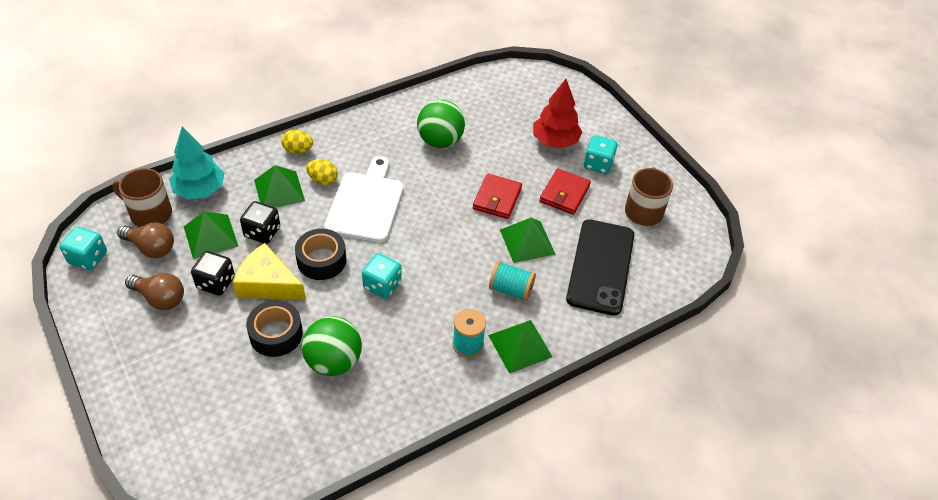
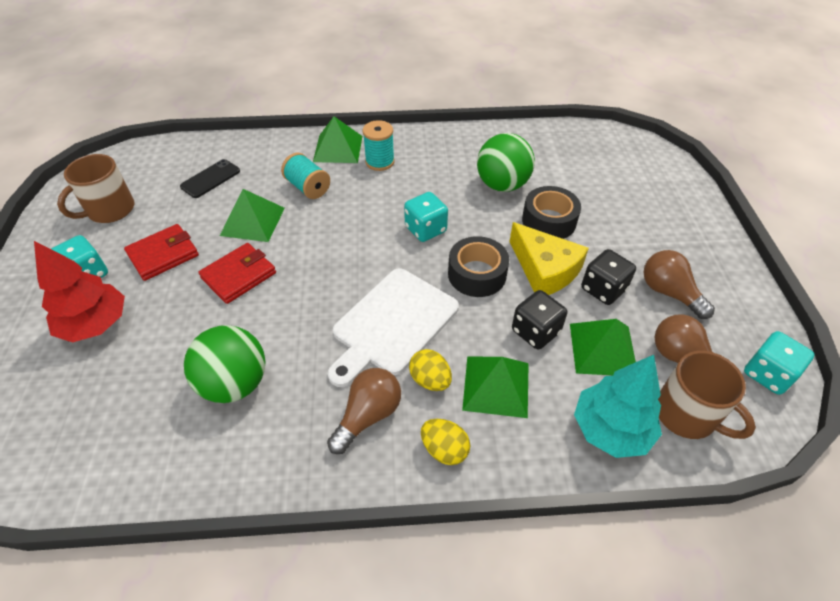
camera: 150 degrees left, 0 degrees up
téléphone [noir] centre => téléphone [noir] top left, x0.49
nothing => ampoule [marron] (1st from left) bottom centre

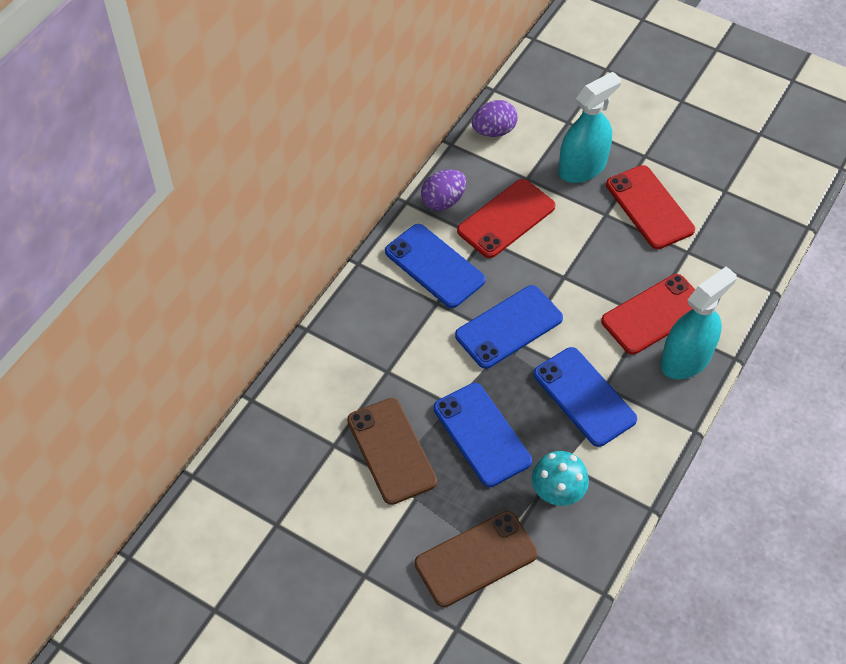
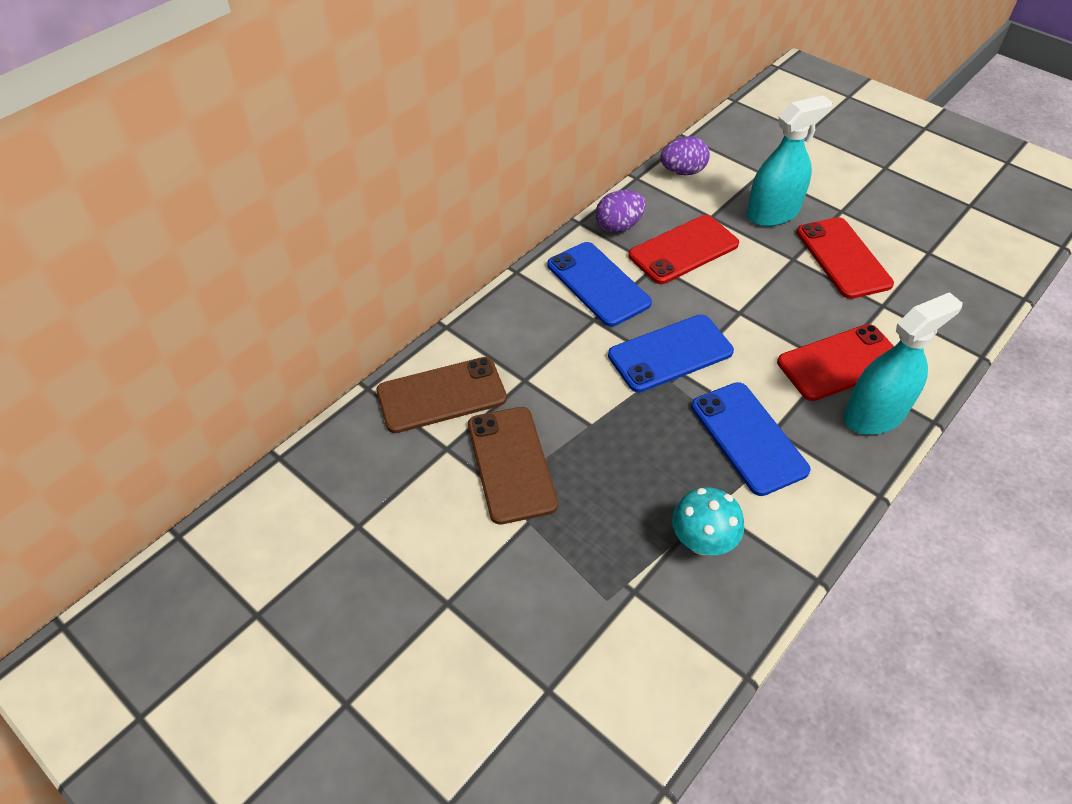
camera: 10 degrees right, 5 degrees down
téléphone [marron] (2nd from left in the first image) bottom centre => téléphone [marron] (1st from left) centre, move
téléphone [bleu] (2nd from left) centre => nothing

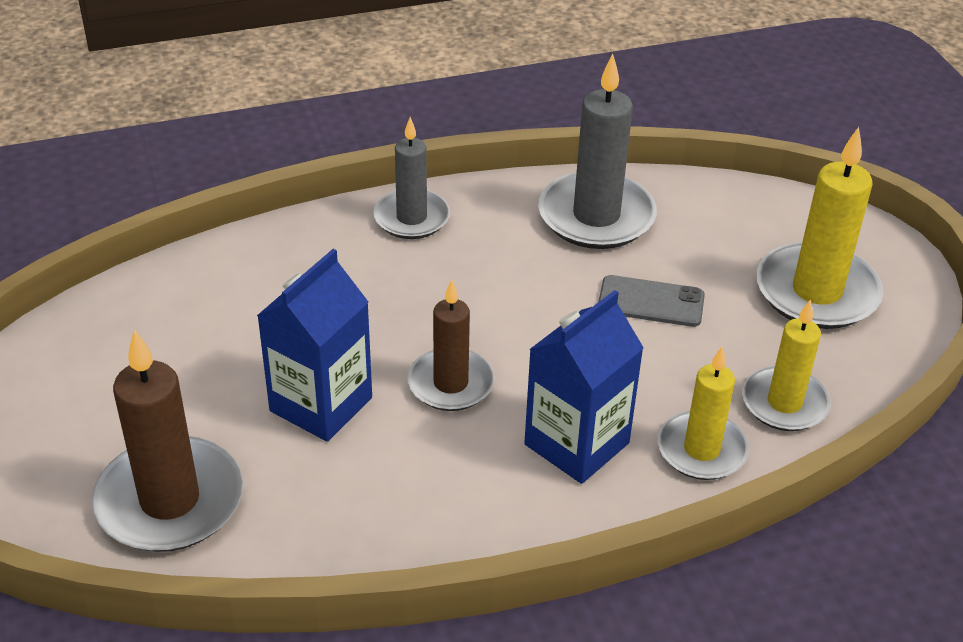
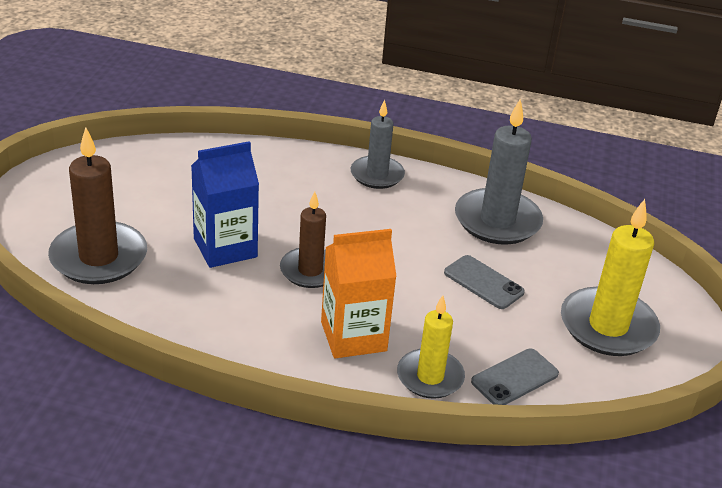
camera: 30 degrees right, 5 degrees down
brique de lait [bleu] (2nd from left) centre => brique de lait [orange] centre
bougie [jaune] (2nd from left) middle right => téléphone [gris] (2nd from left) bottom right

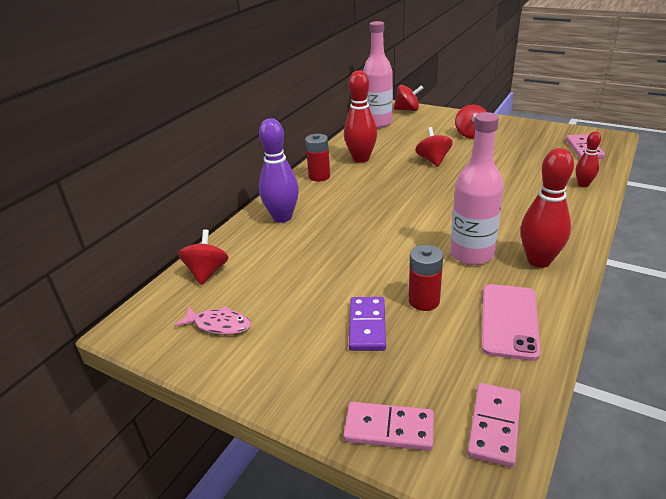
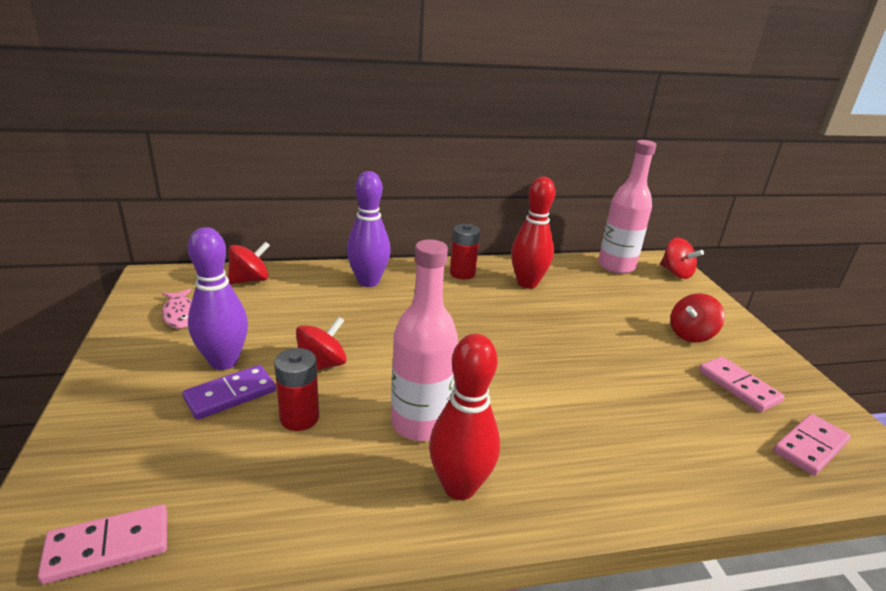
camera: 45 degrees right, 5 degrees down
domino [rose] (1st from left in the first image) bottom centre => domino [rose] (2nd from left) middle right, move
toupie [rouge] (3rd from left in the first image) top centre => toupie [rouge] (2nd from left) centre, move
téléphone [rose] middle right => nothing
quille [rouge] (3rd from left) top right => nothing
nothing => quille [violet] (1st from left) middle left

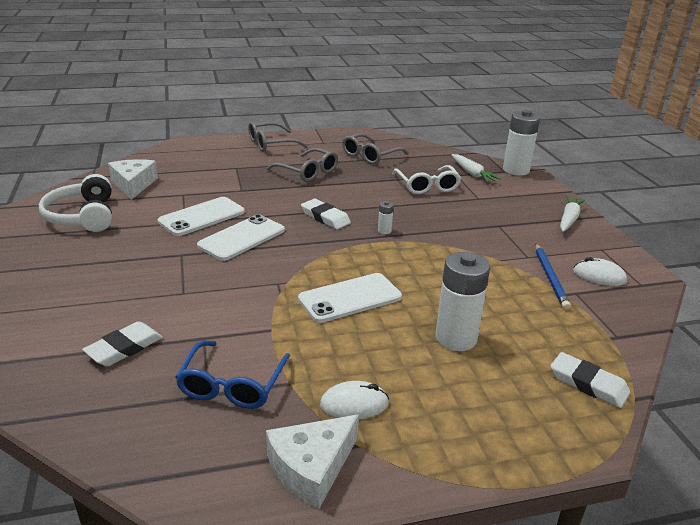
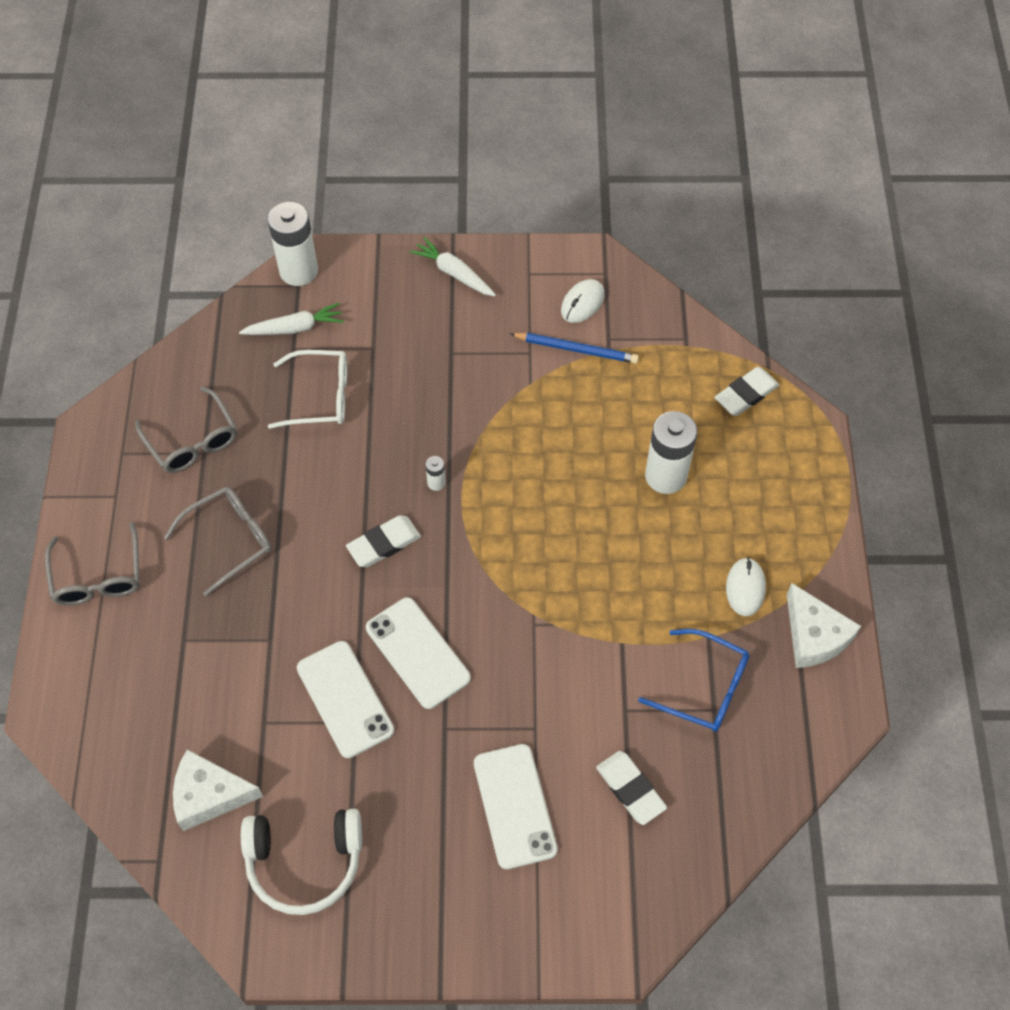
camera: 75 degrees left, 30 degrees up
téléphone [blanc] (3rd from left) centre => téléphone [blanc] (3rd from left) bottom centre, move

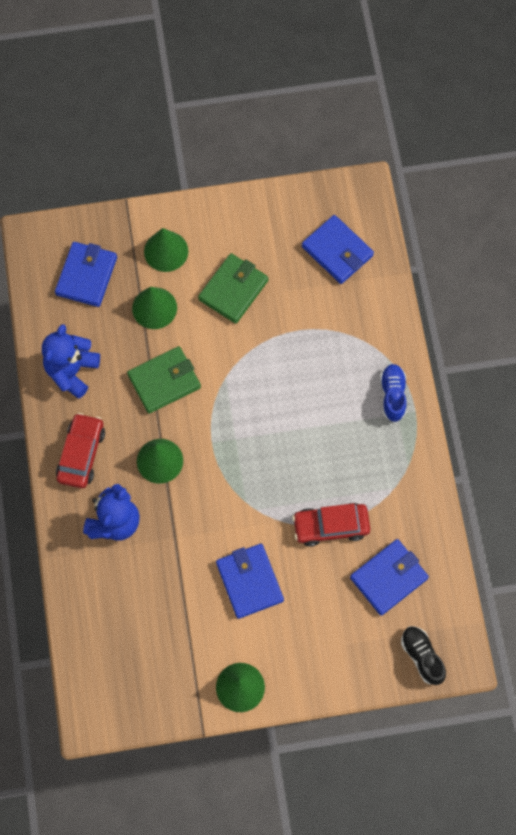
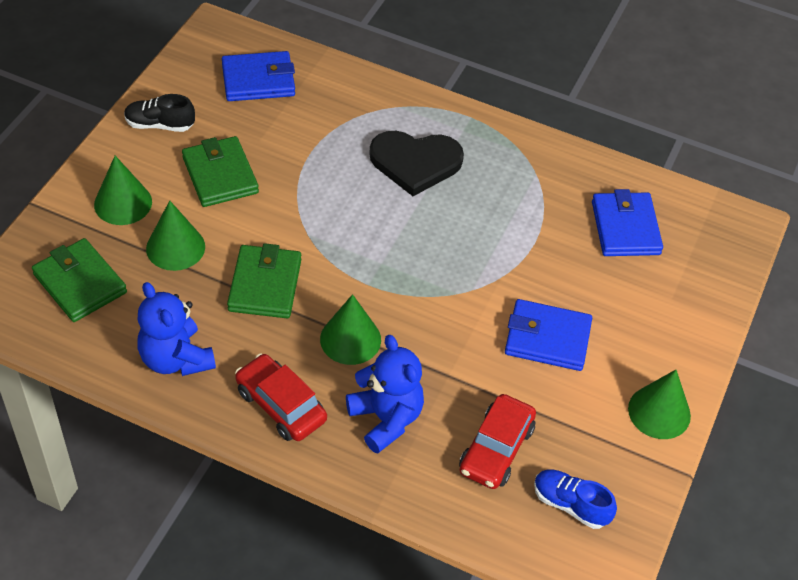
camera: 60 degrees left, 20 degrees down
portefeuille [bleu] (1st from left) top left => portefeuille [vert] (1st from left) middle left
voiture [rouge] (2nd from left) centre => voiture [rouge] (2nd from left) bottom centre, move
chaussure [bleu] middle right => chaussure [bleu] bottom right, move
chaussure [noir] bottom right => chaussure [noir] top left, move
nothing => cœur [noir] top centre

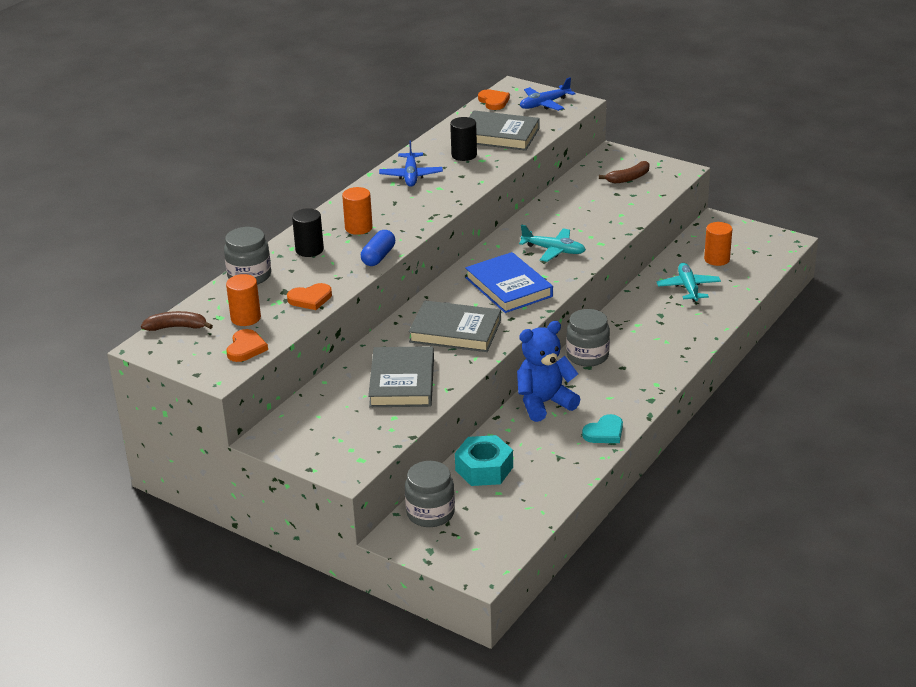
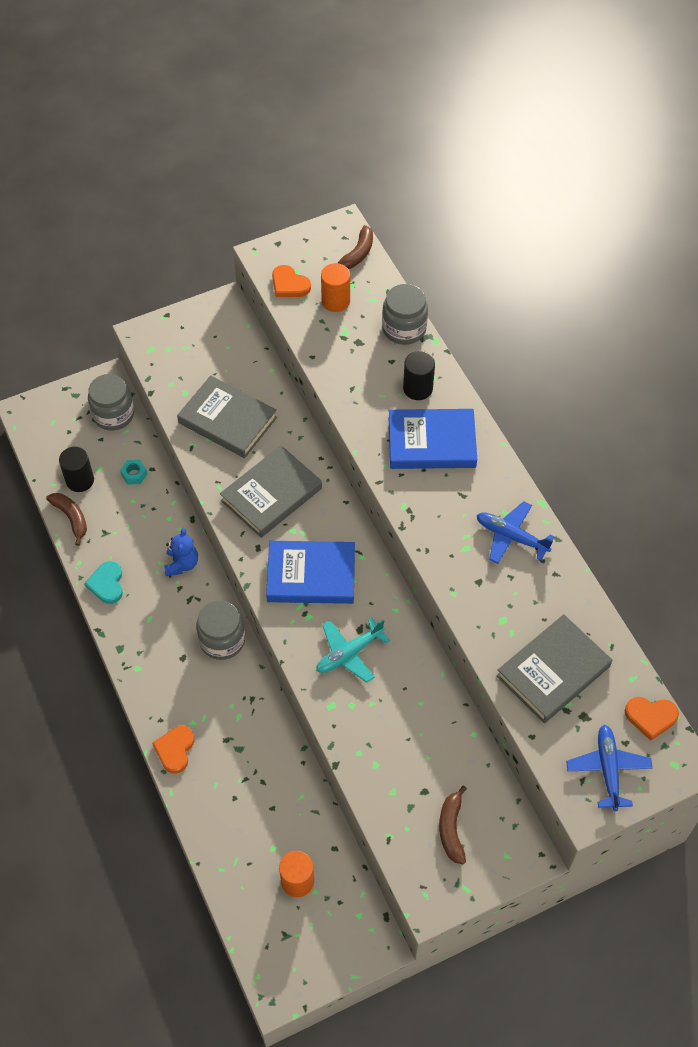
camera: 120 degrees right, 25 degrees up
cœur [orange] (2nd from left in the first image) centre => cœur [orange] (1st from left) bottom left, move
cylindre [orange] (2nd from left) top centre => livre [bleu] (2nd from left) centre
gélule [bleu] centre => nothing
cylindre [noir] (2nd from left in the first image) top centre => cylindre [noir] (1st from left) middle left, move
écrou [turquoise] bottom centre => écrou [turquoise] middle left, x0.49
ours en peluche [bleu] centre => ours en peluche [bleu] middle left, x0.59
avion [turquoise] (2nd from left) middle right => nothing
nothing => banane [marron] (1st from left) middle left

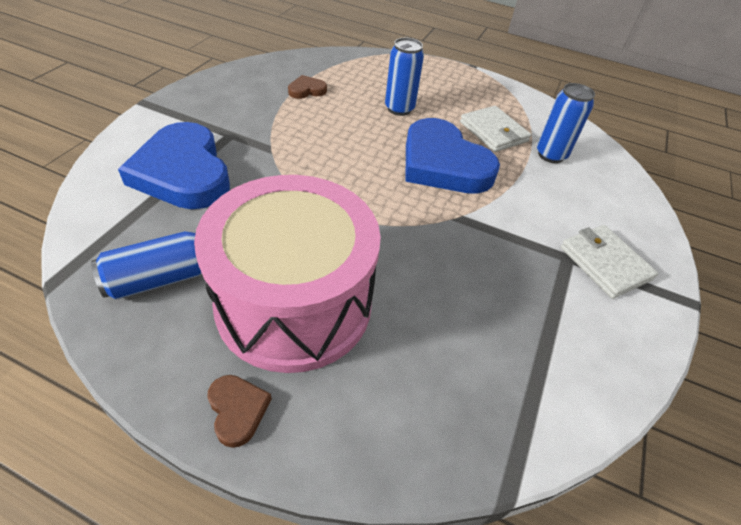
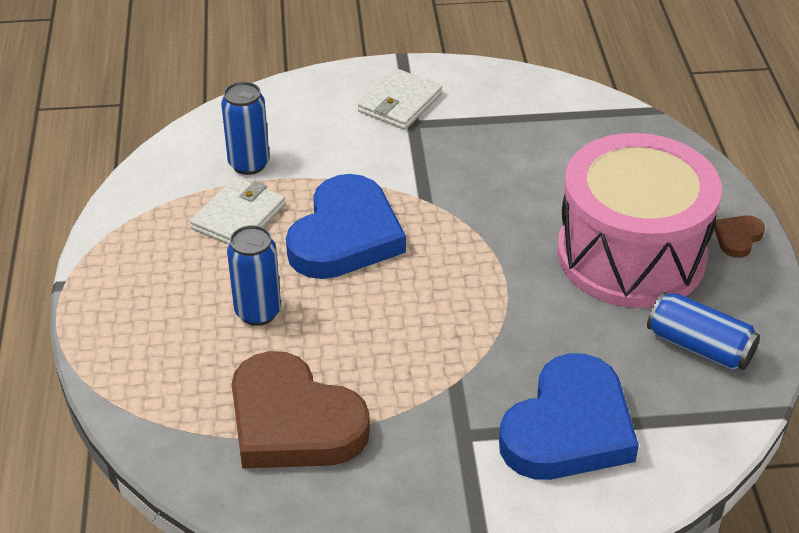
camera: 115 degrees left, 5 degrees down
cœur [marron] (2nd from left in the first image) top centre => cœur [marron] (1st from left) bottom centre, x2.36

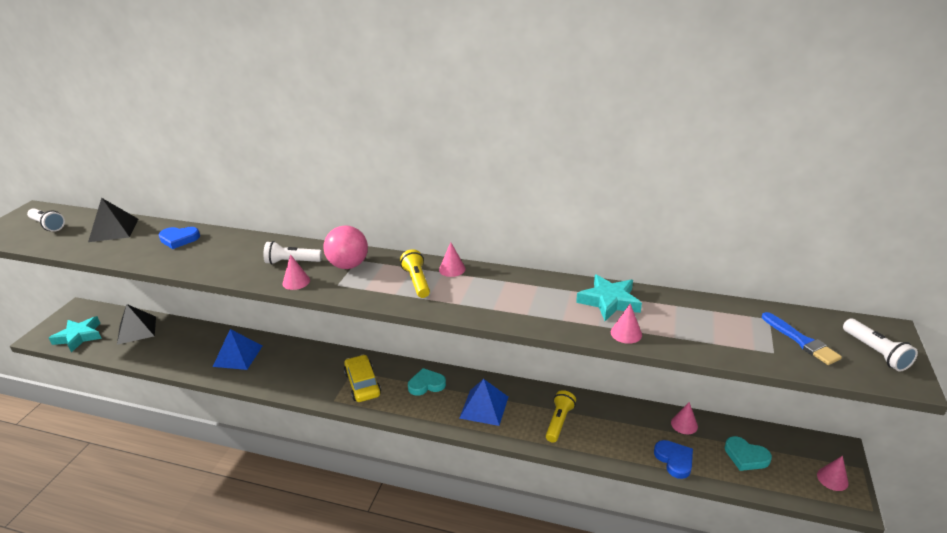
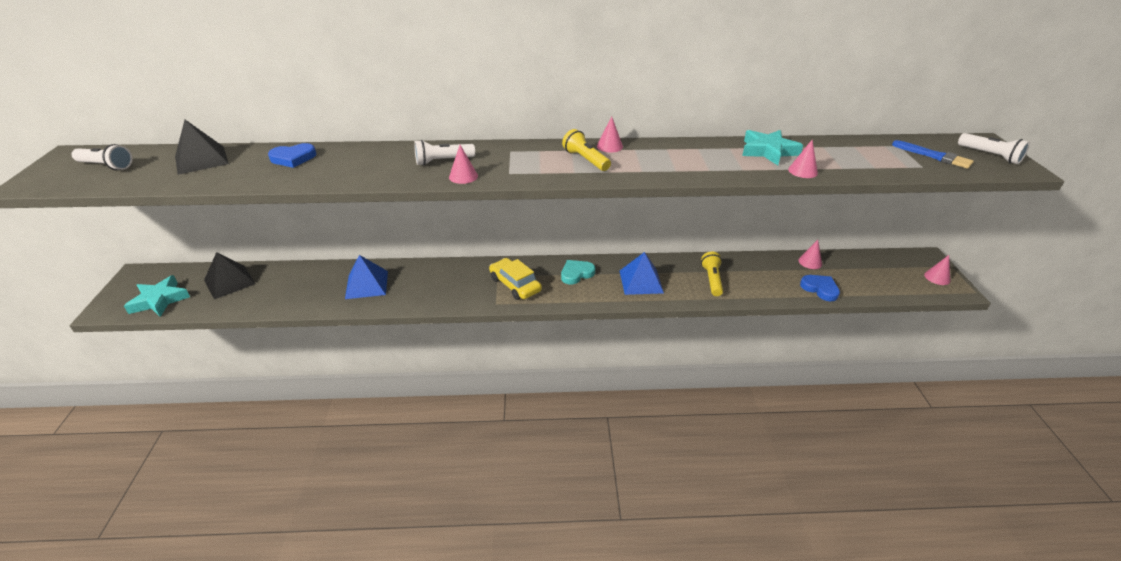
camera: 20 degrees left, 5 degrees up
balle [rose] centre => nothing
cœur [turquoise] (2nd from left) bottom right => nothing

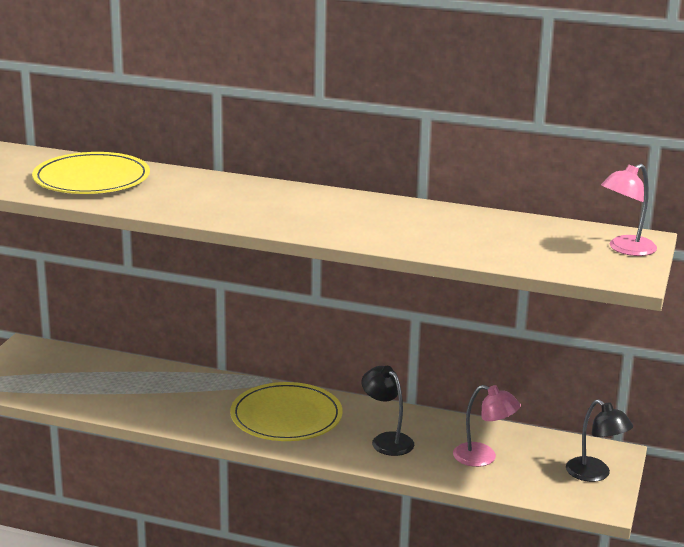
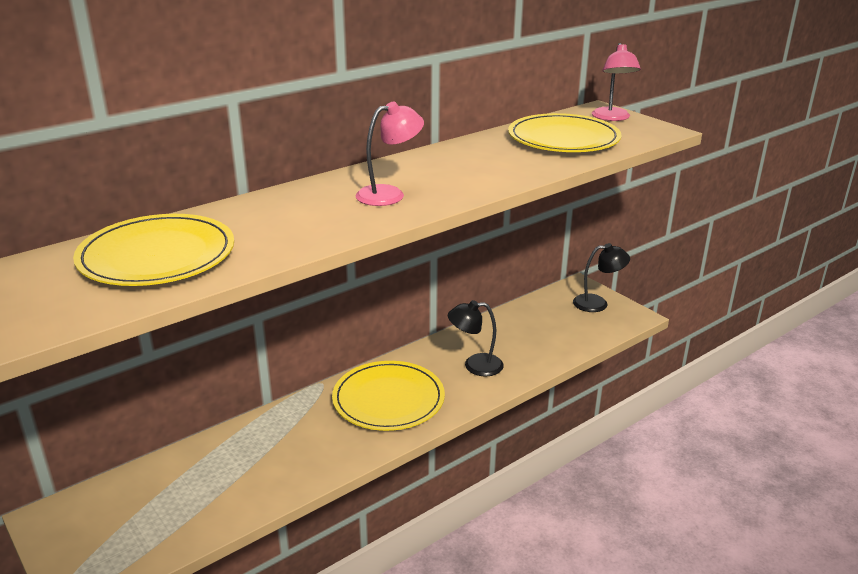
camera: 55 degrees left, 5 degrees up
lampe [rose] (1st from left) bottom right => lampe [rose] (1st from left) top centre, move
nothing => assiette [jaune] (3rd from left) top centre

